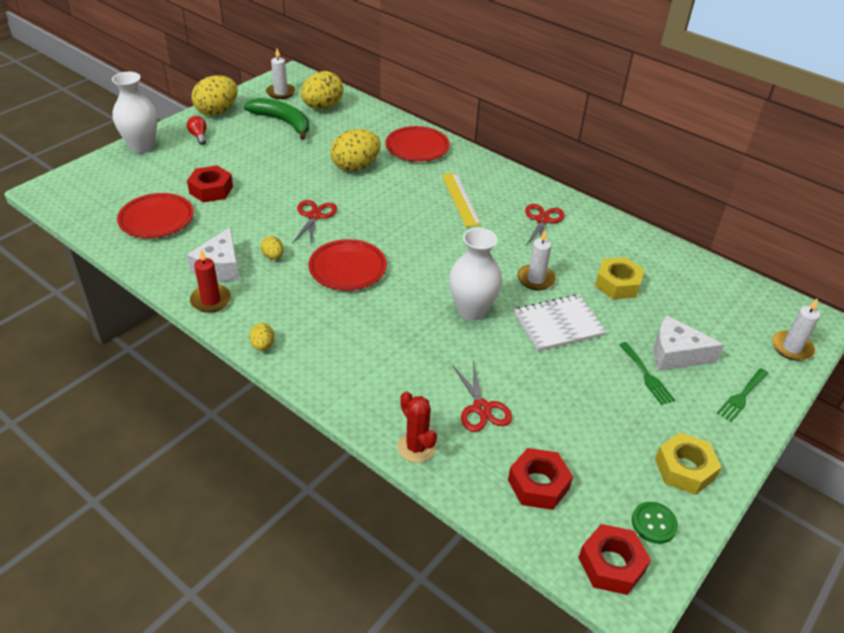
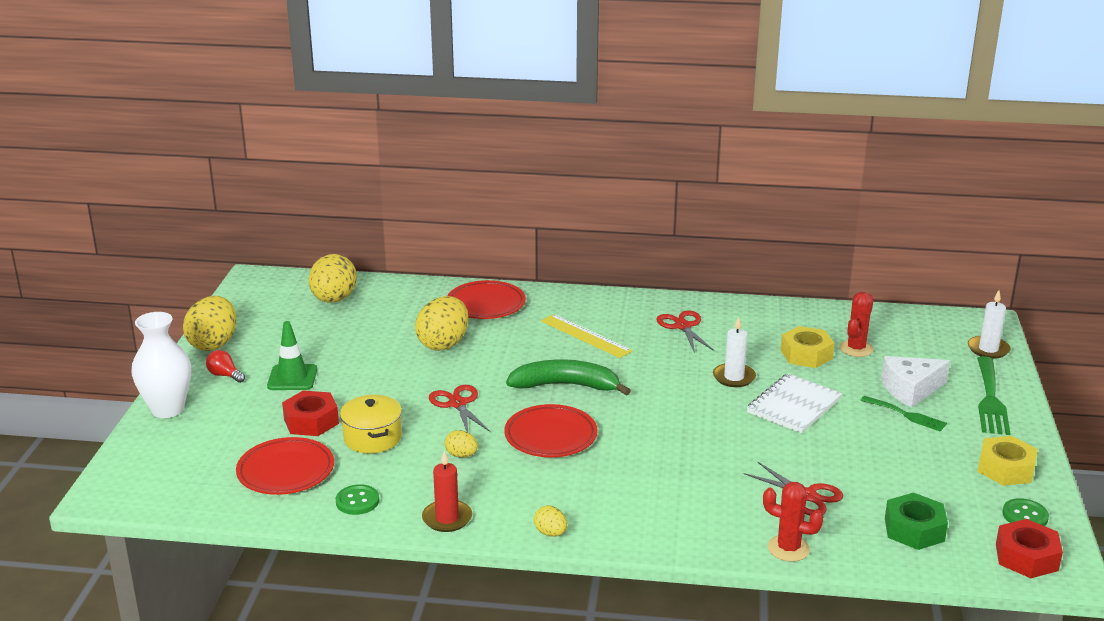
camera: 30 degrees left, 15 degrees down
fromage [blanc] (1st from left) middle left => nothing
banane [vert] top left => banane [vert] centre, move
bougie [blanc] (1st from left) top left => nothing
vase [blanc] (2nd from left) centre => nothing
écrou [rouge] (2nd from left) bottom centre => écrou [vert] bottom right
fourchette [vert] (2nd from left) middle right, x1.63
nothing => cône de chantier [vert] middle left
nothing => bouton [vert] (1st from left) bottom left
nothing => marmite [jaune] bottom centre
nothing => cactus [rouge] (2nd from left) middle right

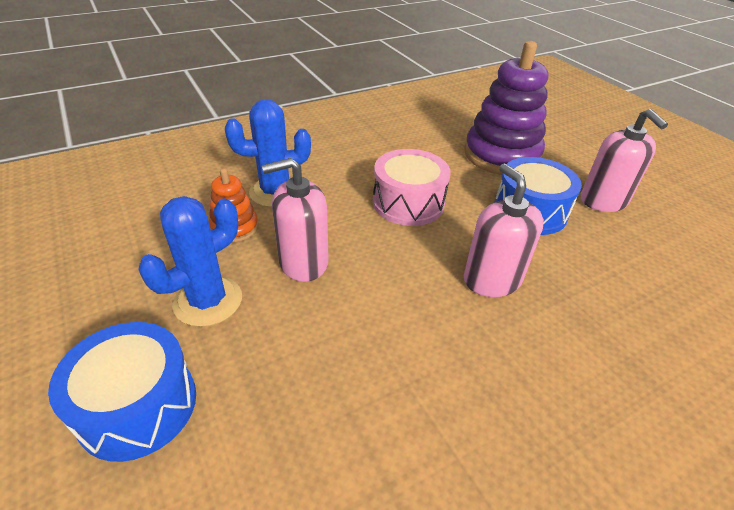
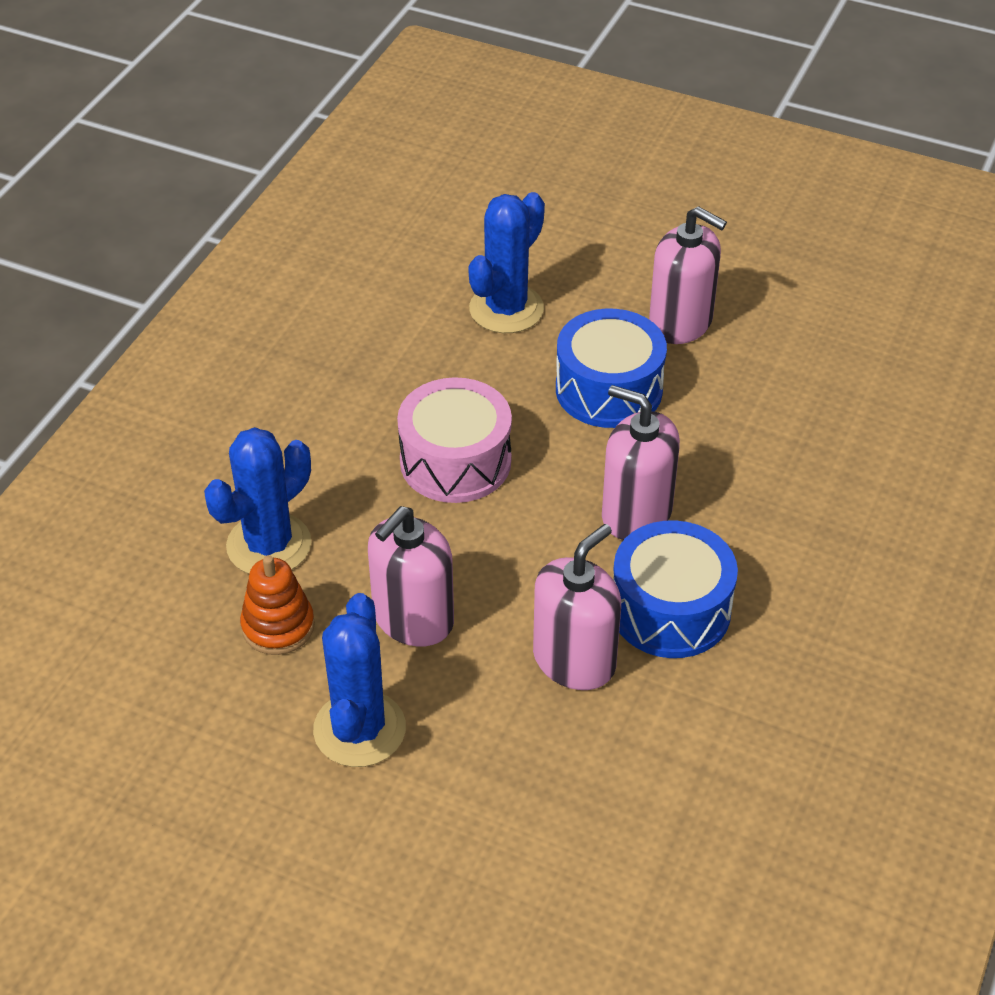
camera: 35 degrees left, 5 degrees up
tambour [bleu] (1st from left in the first image) bottom left => tambour [bleu] (2nd from left) middle right, move
jouet à empiler [violet] top right => cactus [bleu] (3rd from left) top centre
nothing => distributeur de savon [rose] (2nd from left) centre

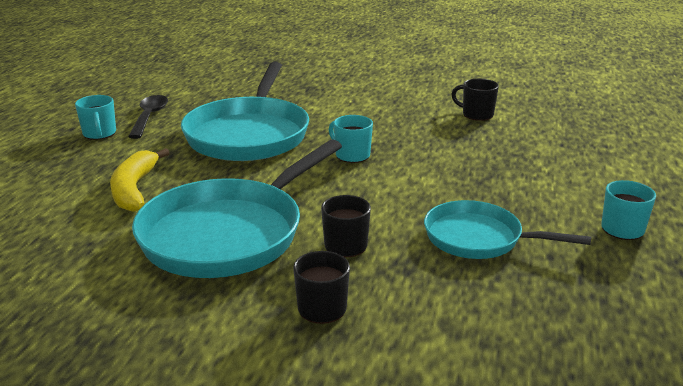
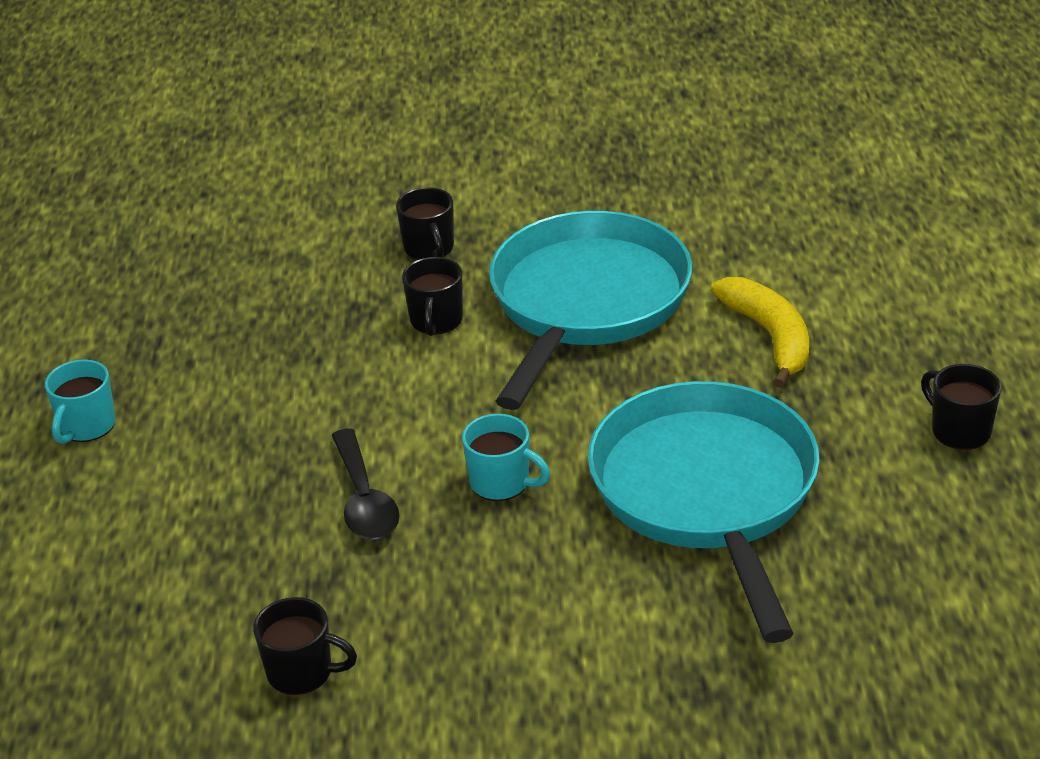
camera: 165 degrees right, 10 degrees up
tasse [turquoise] (1st from left) top left => tasse [noir] (4th from left) middle right
cuillère [noir] top left => cuillère [noir] centre, move
poêle [turquoise] (3rd from left) middle right => nothing

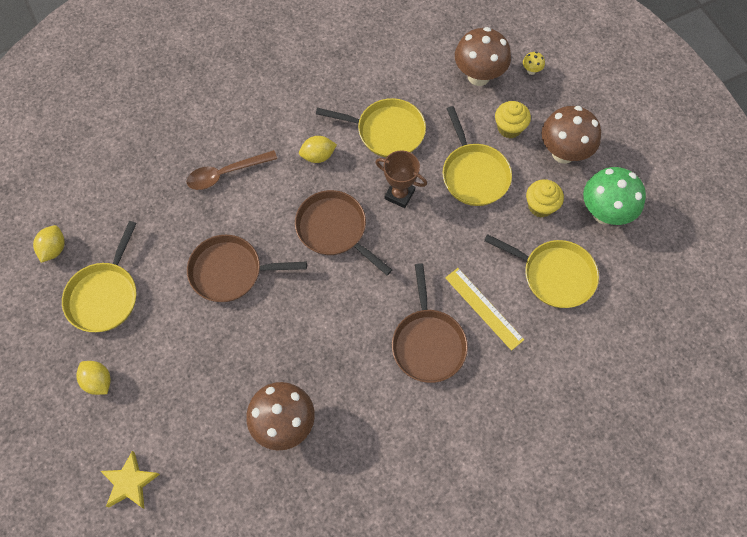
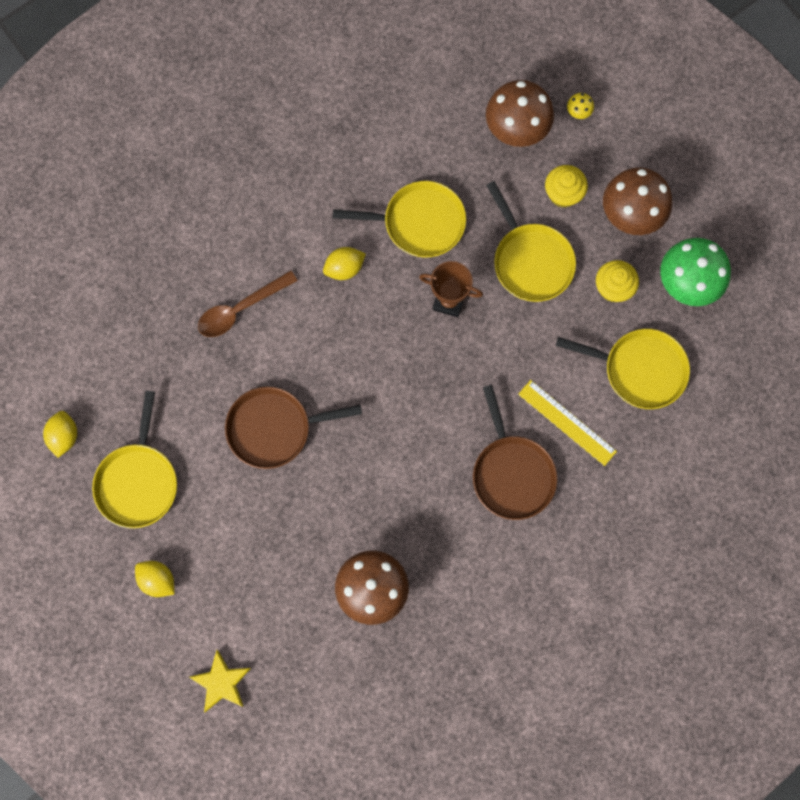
camera: 10 degrees left, 10 degrees up
poêle [marron] (2nd from left) centre => nothing

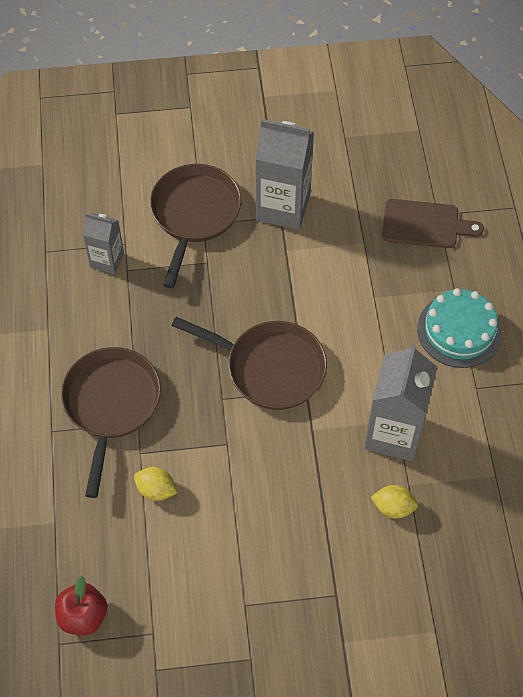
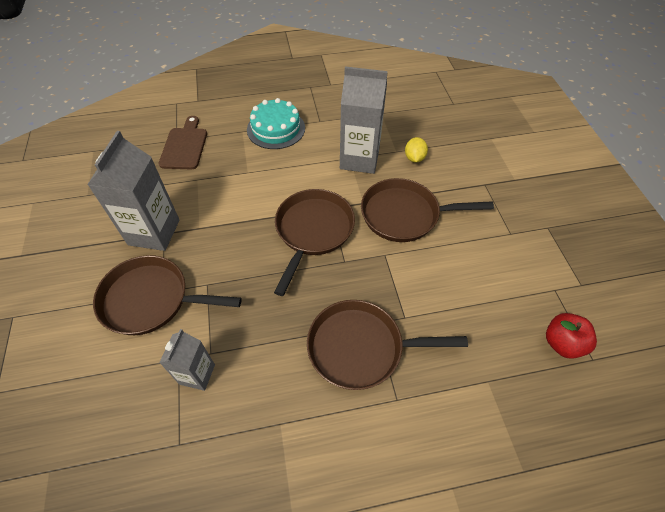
camera: 95 degrees left, 5 degrees down
citron [jaune] (1st from left) bottom left => nothing
nothing => poêle [marron] (4th from left) centre

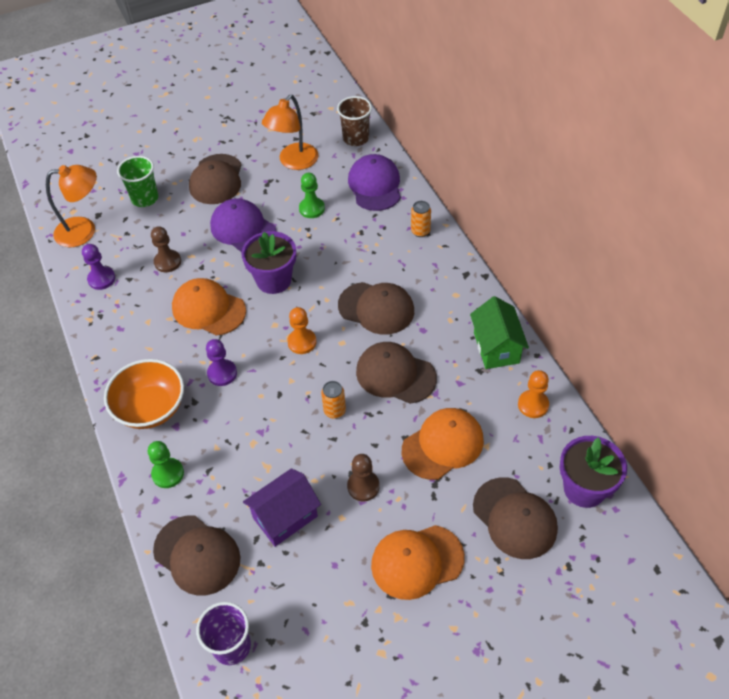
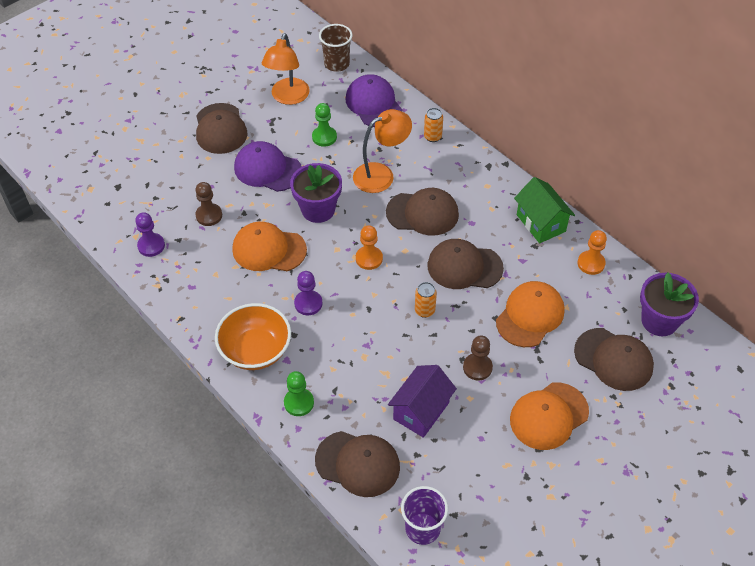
camera: 20 degrees left, 0 degrees up
lampe [orange] (1st from left in the first image) top left => lampe [orange] (2nd from left) top centre, move
gobelet [vert] top left => nothing

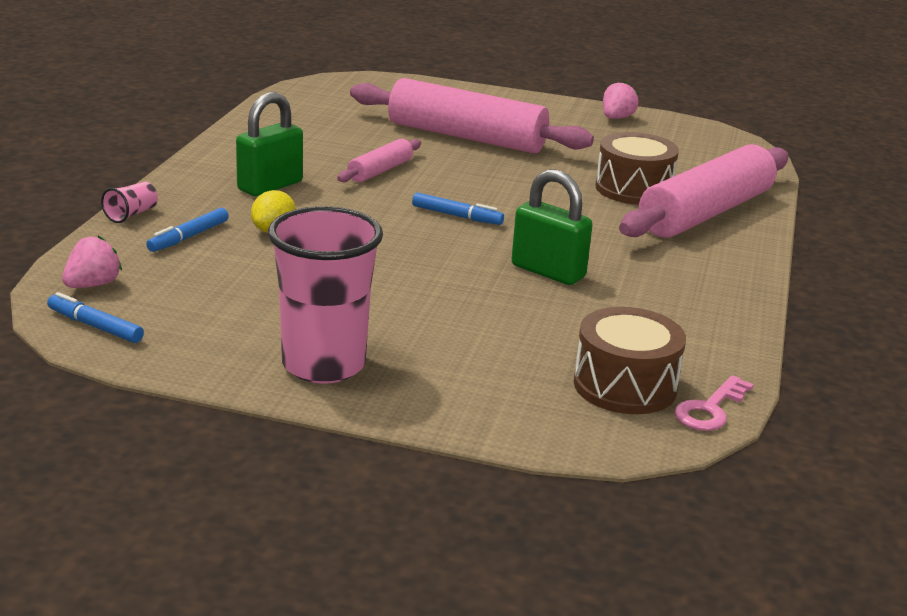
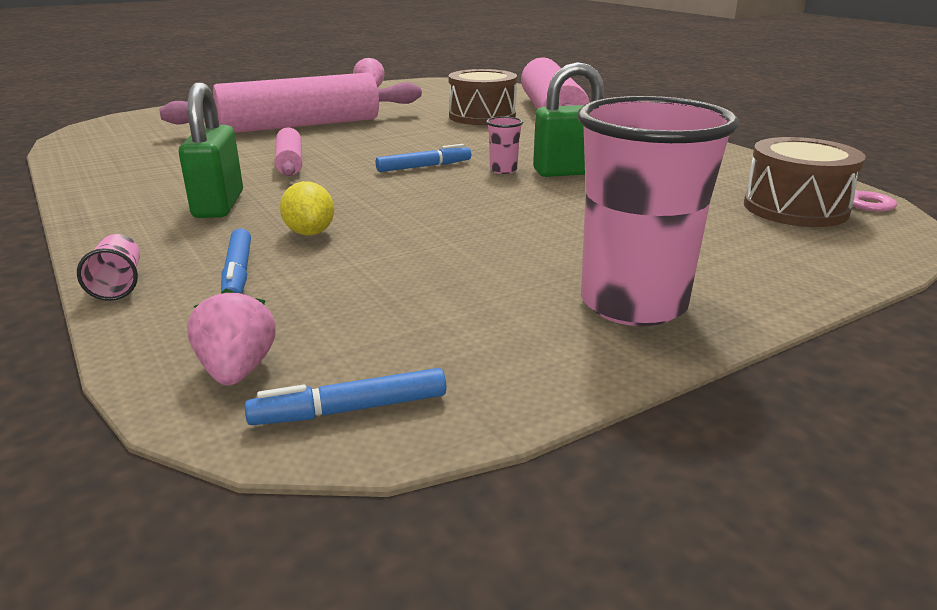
camera: 45 degrees left, 0 degrees up
nothing => gobelet [rose] (2nd from left) top centre

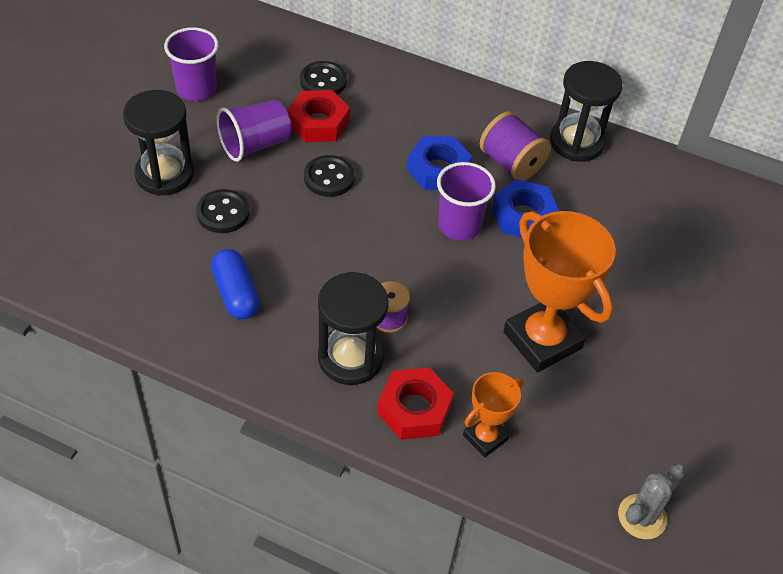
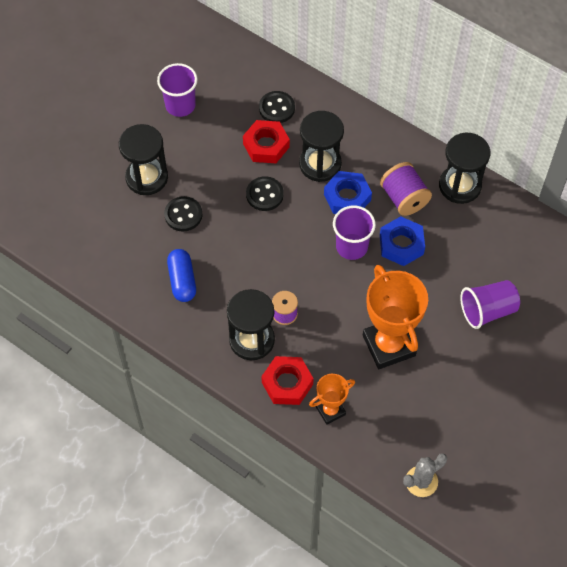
camera: 15 degrees right, 10 degrees up
gobelet [violet] (2nd from left in the first image) top left => gobelet [violet] (3rd from left) middle right, move
nothing => sablier [noir] (3rd from left) top centre

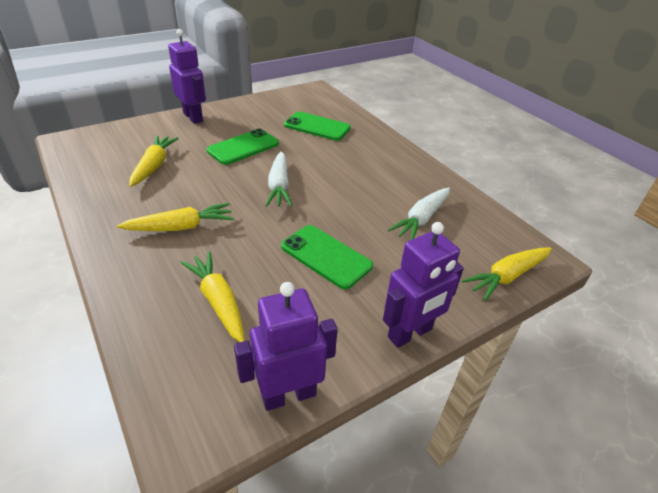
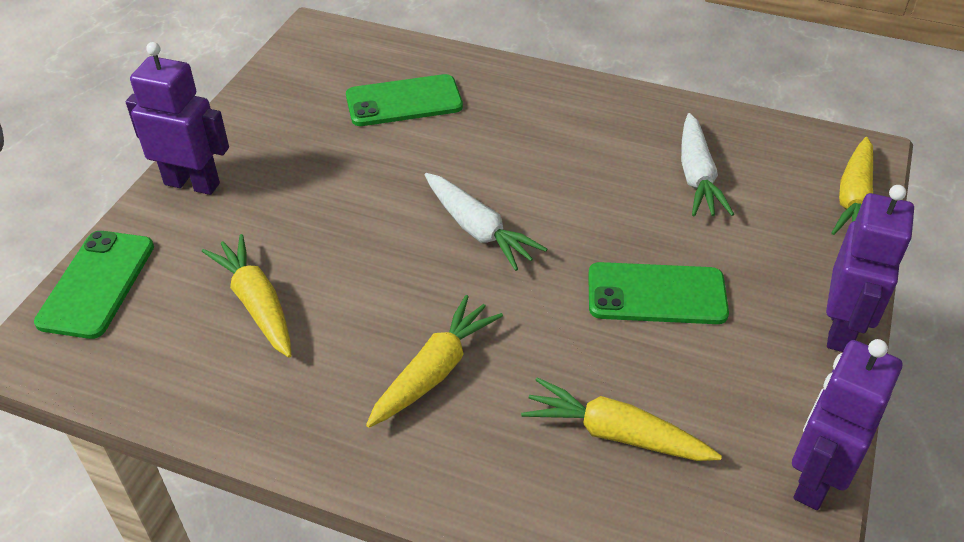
camera: 35 degrees left, 5 degrees up
téléphone [vert] (1st from left) top centre => téléphone [vert] (1st from left) middle left, move

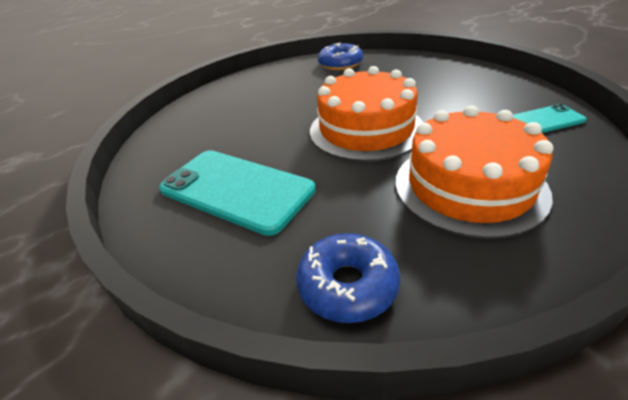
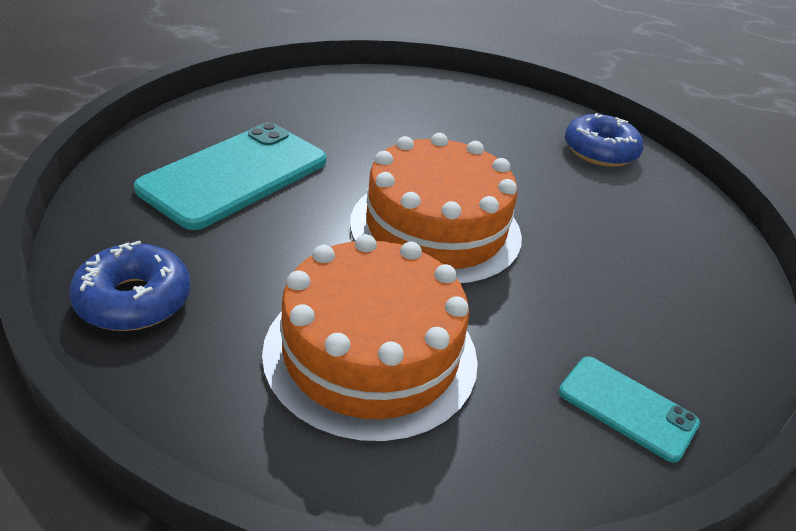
camera: 45 degrees right, 0 degrees up
téléphone [turquoise] (1st from left) centre => téléphone [turquoise] (1st from left) top left, 45 degrees clockwise

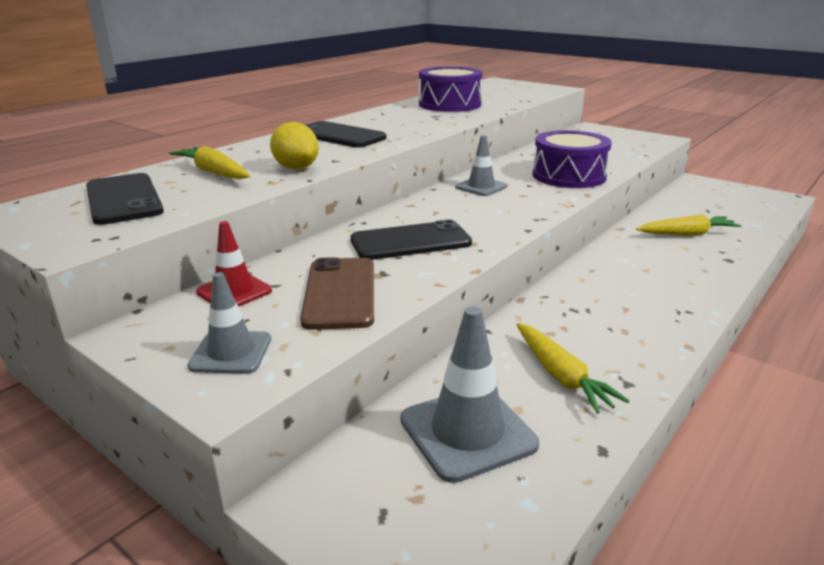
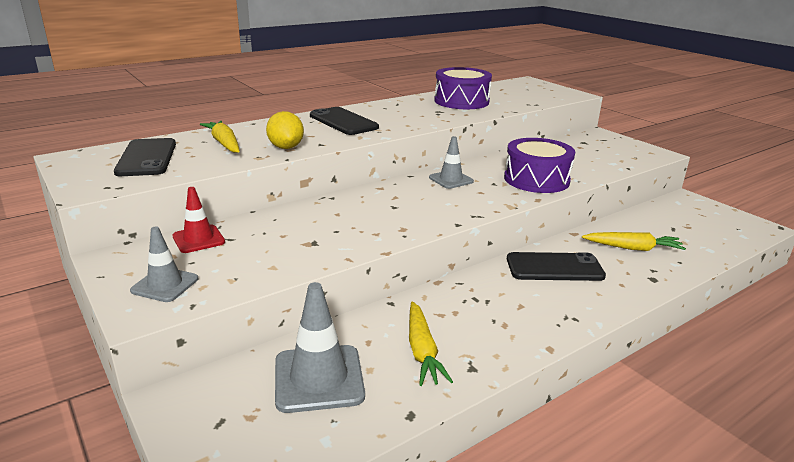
camera: 15 degrees right, 0 degrees up
téléphone [marron] centre => nothing
téléphone [noir] (3rd from left) centre => téléphone [noir] (3rd from left) middle right, move

